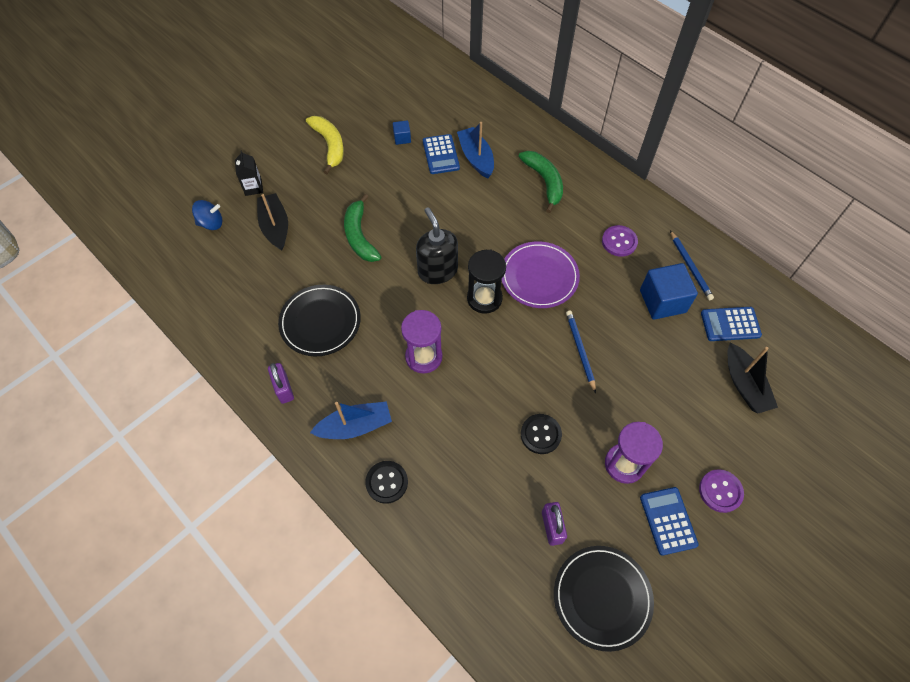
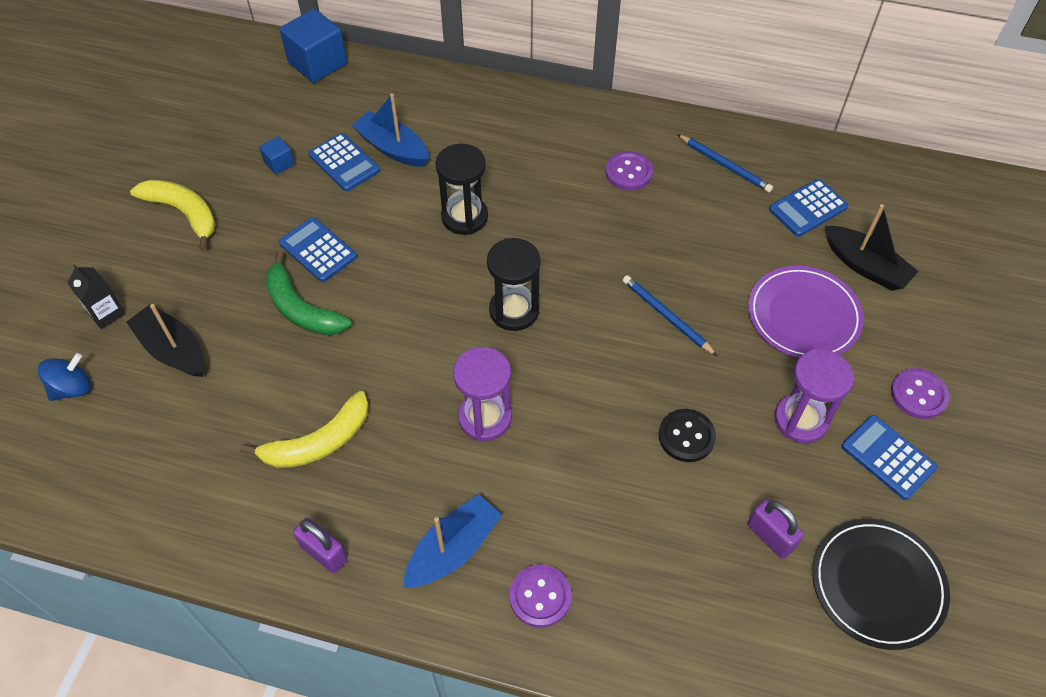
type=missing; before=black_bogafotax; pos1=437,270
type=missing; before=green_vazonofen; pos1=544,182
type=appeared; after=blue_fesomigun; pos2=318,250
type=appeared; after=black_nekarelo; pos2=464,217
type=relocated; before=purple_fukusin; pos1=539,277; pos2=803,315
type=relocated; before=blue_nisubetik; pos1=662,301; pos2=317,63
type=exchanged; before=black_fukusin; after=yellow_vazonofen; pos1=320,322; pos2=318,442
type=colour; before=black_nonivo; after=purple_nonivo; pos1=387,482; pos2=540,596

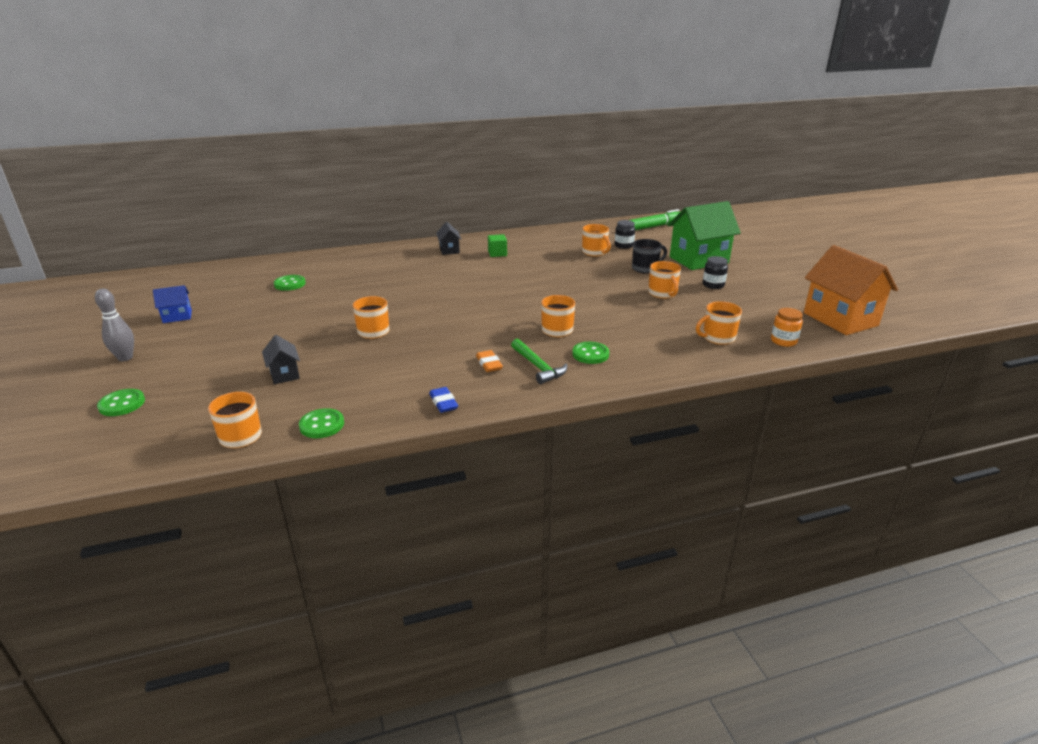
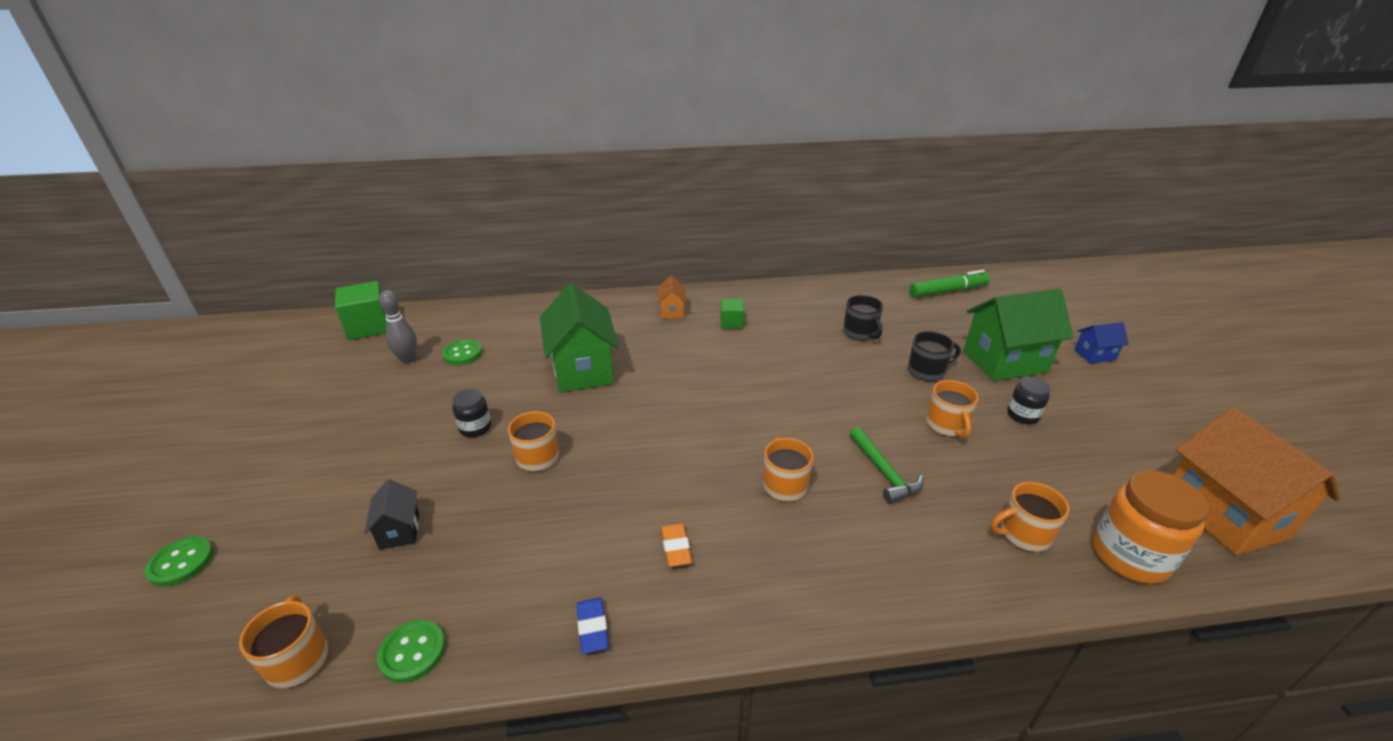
type=missing; before=green_nonivo; pos1=590,354
type=appeared; after=green_nisubetik; pos2=369,327
type=appeared; after=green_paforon; pos2=582,369
type=relocated; before=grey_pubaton; pos1=125,358; pos2=407,359
type=relocated; before=blue_paforon; pos1=177,316; pos2=1094,355
type=relocated; before=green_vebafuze; pos1=538,367; pos2=883,472
type=relocated; before=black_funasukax; pos1=624,245; pos2=475,428
type=colour; before=black_paforon; after=orange_paforon; pos1=449,250; pos2=672,311
type=colour; before=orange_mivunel; after=black_mivunel; pos1=595,252; pos2=860,333
type=size; before=orange_funasukax; pos1=783,341; pos2=1129,556; scale=1.83

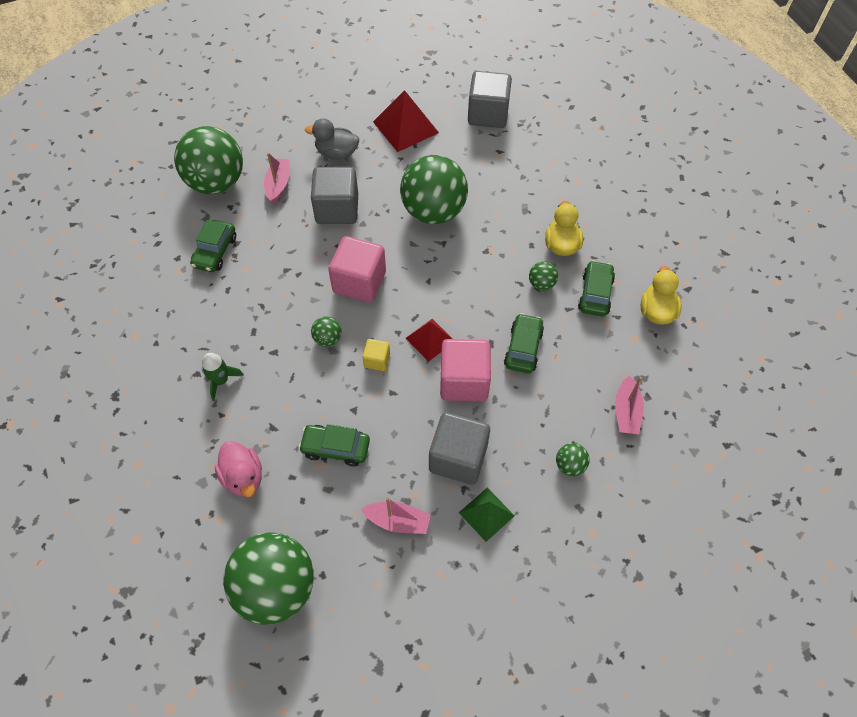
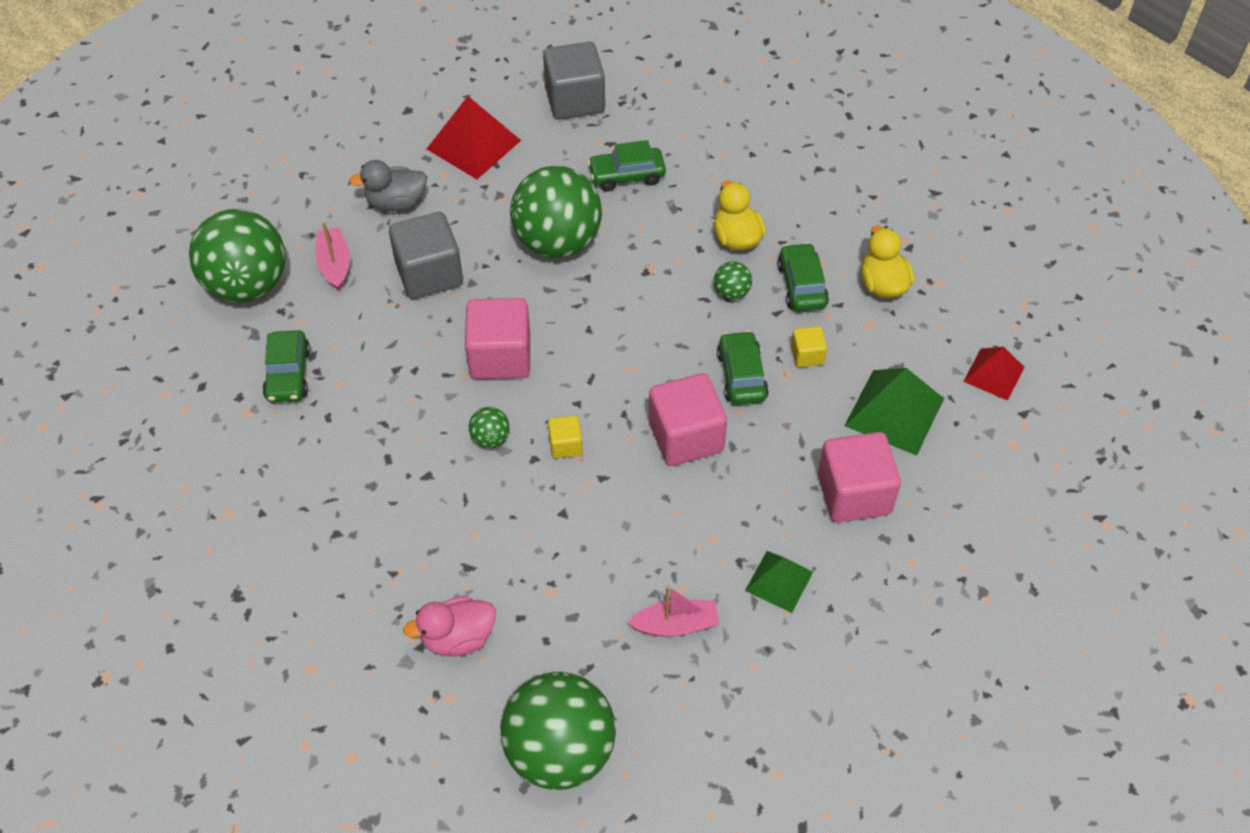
type=missing; before=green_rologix; pos1=221,381
type=missing; before=grey_nisubetik; pos1=458,458
type=appeared; after=yellow_nisubetik; pos2=807,355
type=relocated; before=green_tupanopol; pos1=335,448; pos2=627,175
type=relocated; before=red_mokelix; pos1=430,339; pos2=994,374
type=exchanged; before=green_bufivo; after=pink_nisubetik; pos1=570,465; pos2=854,494
type=exchanged; before=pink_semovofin; after=green_mokelix; pos1=626,411; pos2=894,412
type=spun; before=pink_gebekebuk; pos1=243,477; pos2=458,638; turn=120

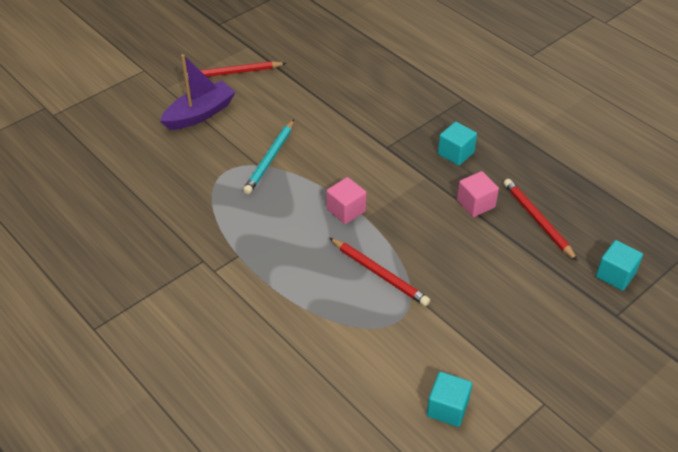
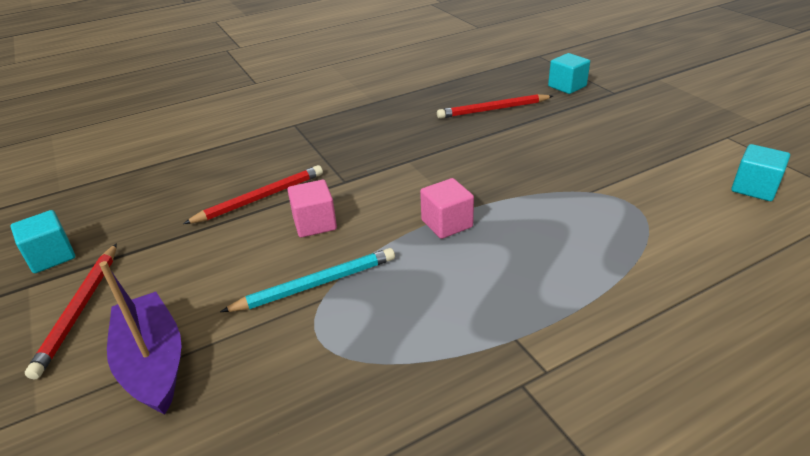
type=relocated; before=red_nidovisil; pos1=379,274; pos2=260,198
type=relocated; before=turquoise_nisubetik; pos1=455,153; pos2=51,256
type=relocated; before=pink_nisubetik; pos1=475,204; pos2=314,223
type=spun; before=turquoise_nidovisil; pos1=270,159; pos2=316,284; turn=-60

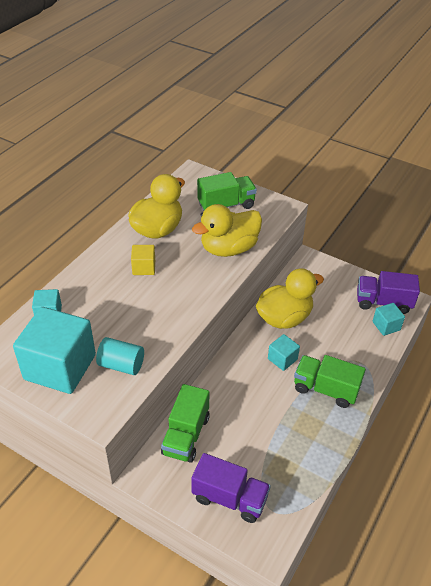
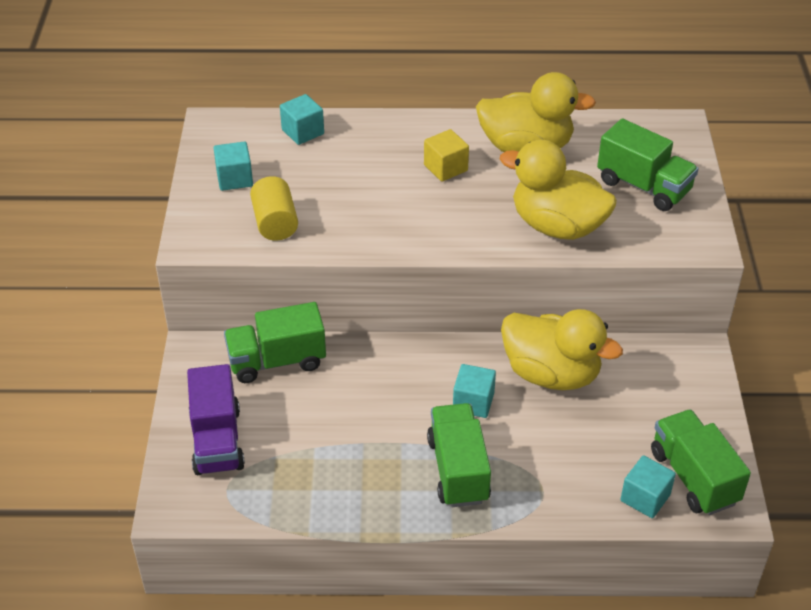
type=colour; before=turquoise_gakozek; after=yellow_gakozek; pos1=121,365; pos2=275,223
type=colour; before=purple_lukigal; after=green_lukigal; pos1=383,302; pos2=693,477
type=size; before=turquoise_nisubetik; pos1=60,367; pos2=234,178; scale=0.47

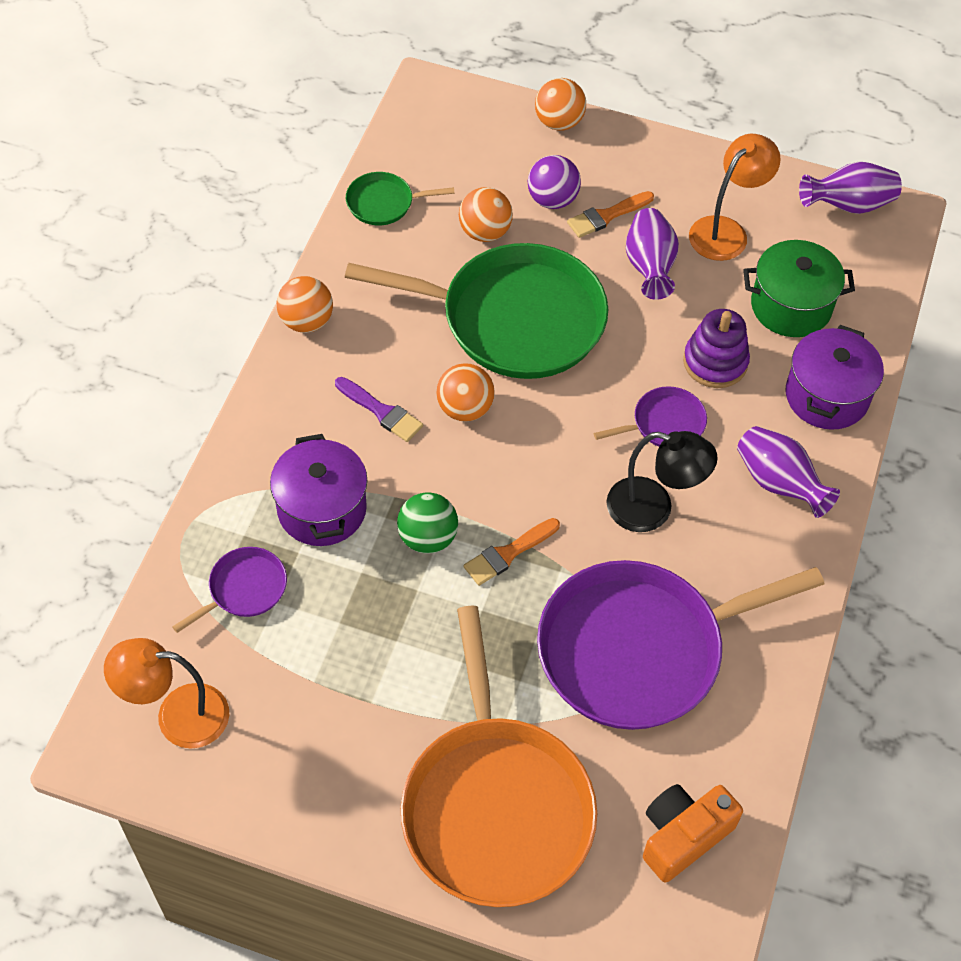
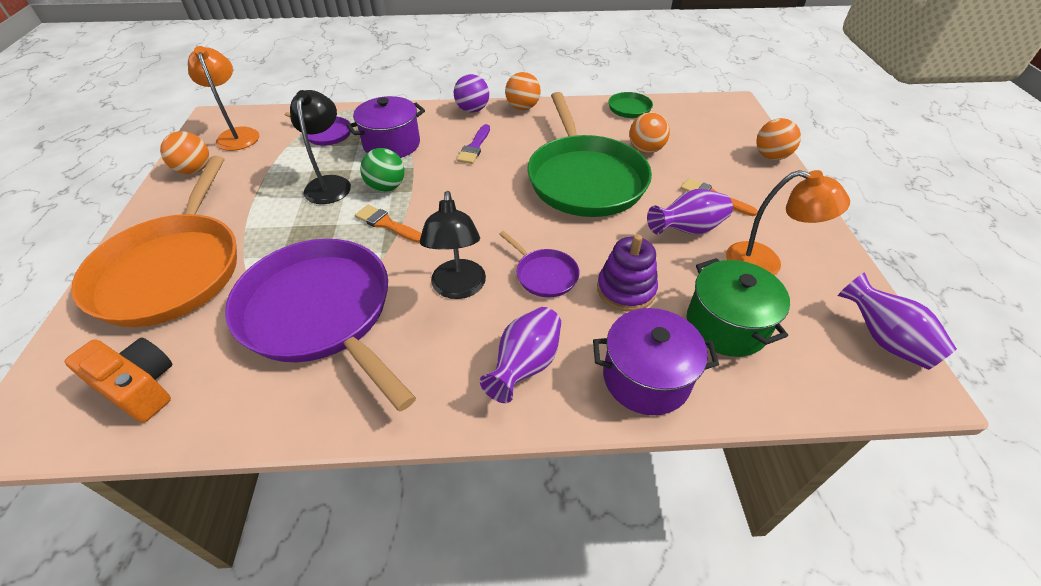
type=appeared; after=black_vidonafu; pos2=330,183
type=relocated; before=orange_bufivo; pos1=465,408; pos2=194,170
type=relocated; before=purple_bufivo; pos1=552,200; pos2=472,110
type=spun; before=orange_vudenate; pos1=496,807; pos2=172,270; turn=-60

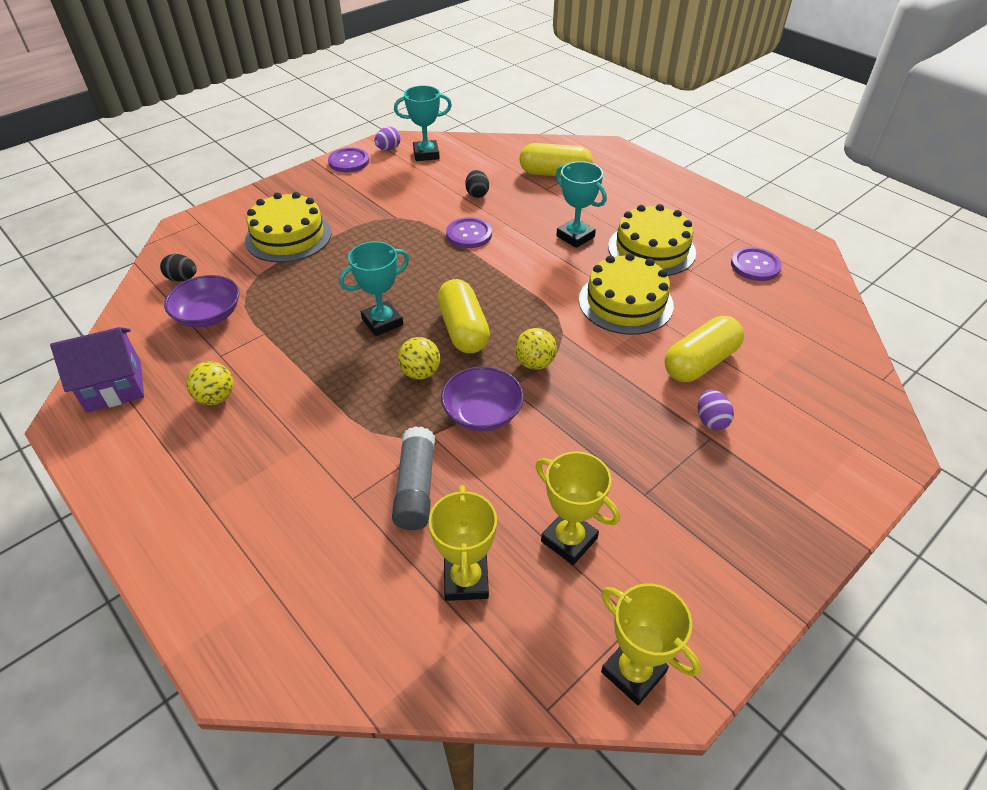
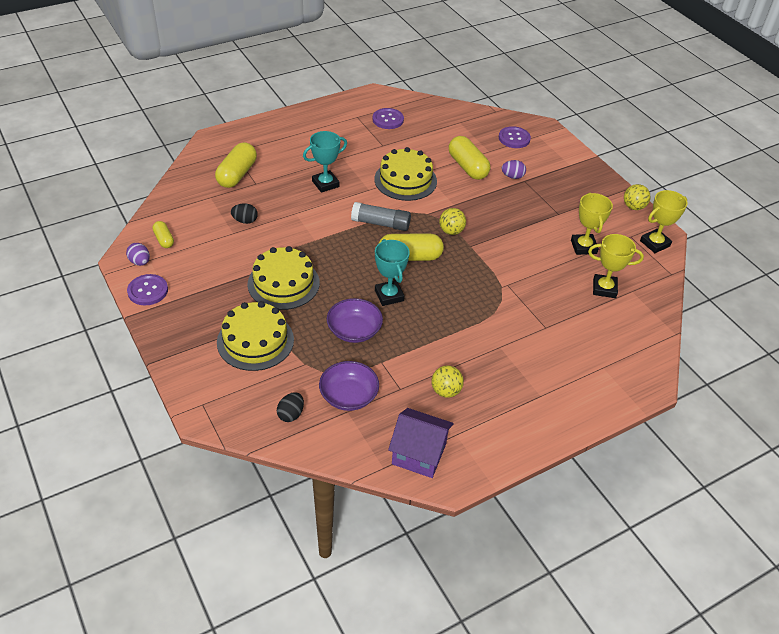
type=relocated; before=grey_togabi; pos1=416,487; pos2=381,223
type=relocated; before=yellow_bufivo; pos1=420,373; pos2=633,207
type=relocated; before=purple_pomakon; pos1=482,413; pos2=354,330
type=relocated; before=purple_nonivo; pos1=469,234; pos2=514,138
type=relocated; before=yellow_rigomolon; pos1=651,249; pos2=283,283
type=exchanged; before=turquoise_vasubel; after=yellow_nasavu; pos1=426,154; pos2=164,239
type=spun; before=purple_paforon; pos1=114,386; pos2=419,454; turn=-60
type=spun; before=yellow_vasubel; pos1=569,540; pos2=583,247; turn=-60

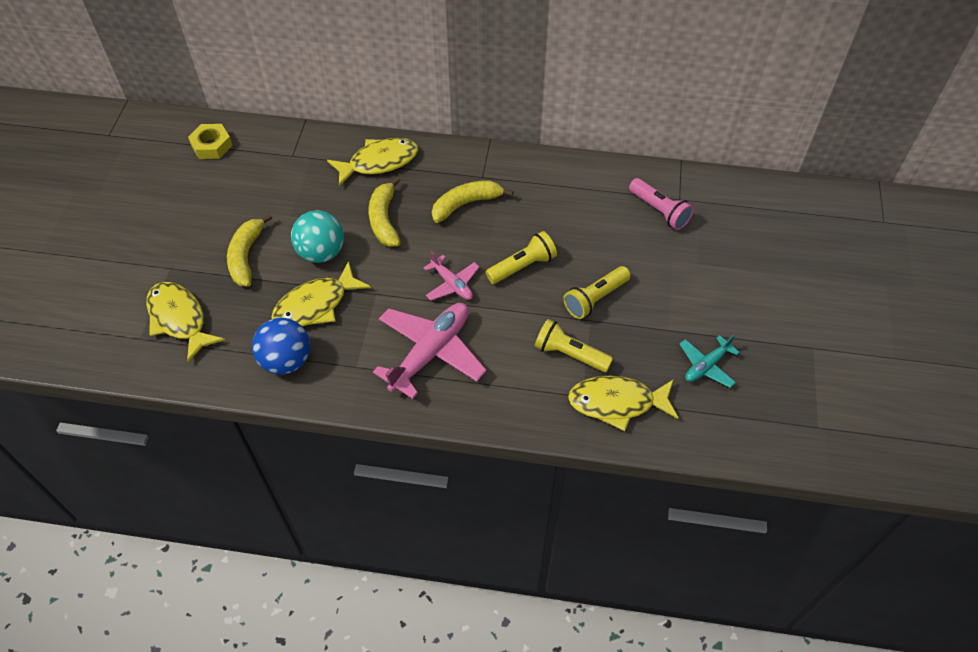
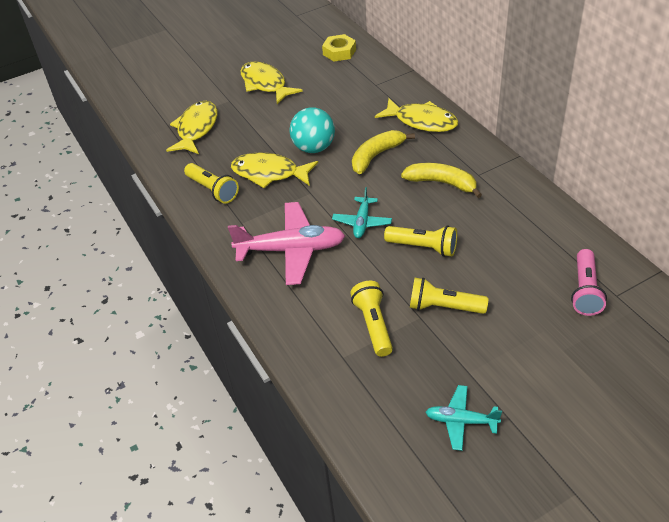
type=missing; before=yellow_vazonofen; pos1=246,256
type=relocated; before=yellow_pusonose; pos1=617,403; pos2=265,84
type=exchanged; before=blue_bufivo; after=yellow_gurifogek; pos1=286,360; pos2=213,190
type=colour; before=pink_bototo; after=turquoise_bototo; pos1=452,284; pos2=362,222

